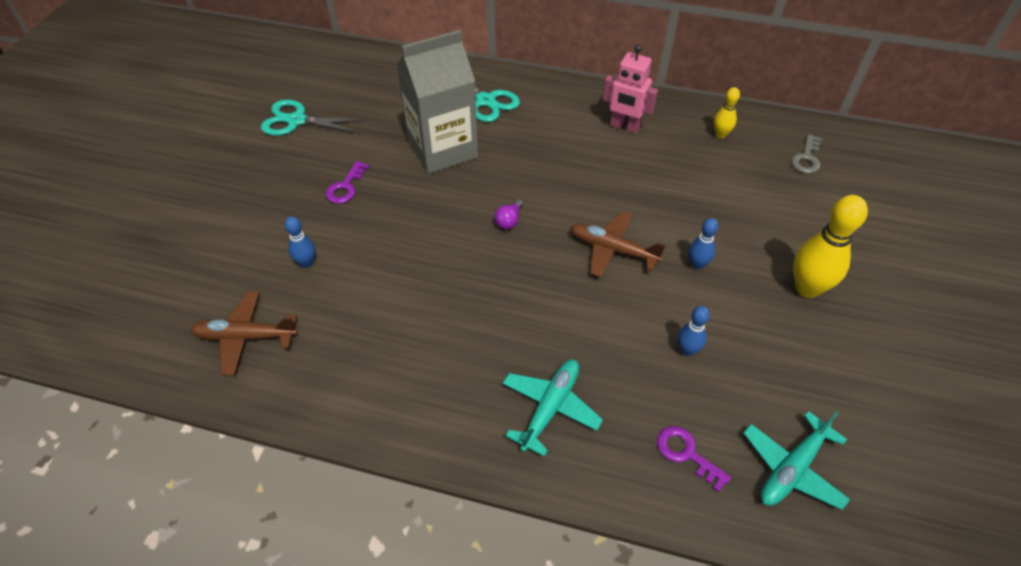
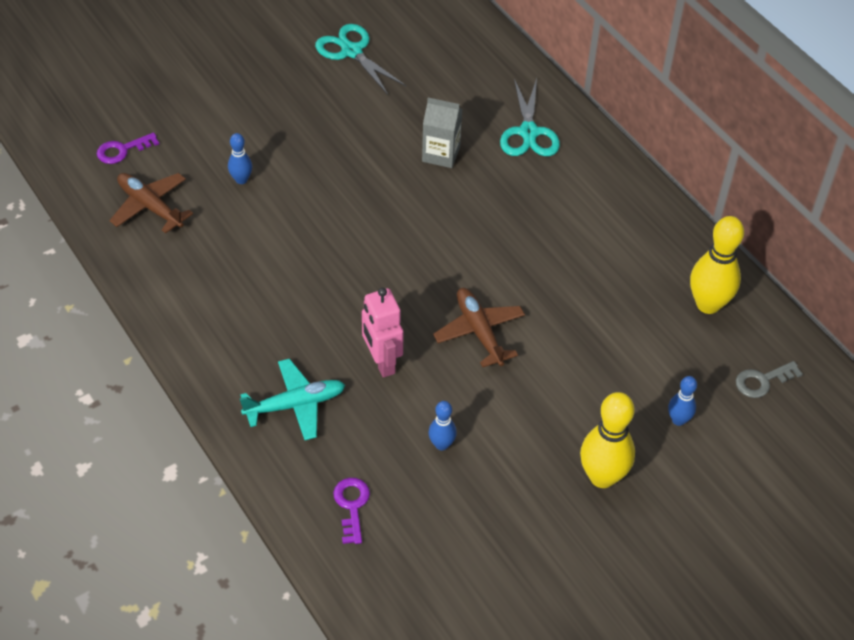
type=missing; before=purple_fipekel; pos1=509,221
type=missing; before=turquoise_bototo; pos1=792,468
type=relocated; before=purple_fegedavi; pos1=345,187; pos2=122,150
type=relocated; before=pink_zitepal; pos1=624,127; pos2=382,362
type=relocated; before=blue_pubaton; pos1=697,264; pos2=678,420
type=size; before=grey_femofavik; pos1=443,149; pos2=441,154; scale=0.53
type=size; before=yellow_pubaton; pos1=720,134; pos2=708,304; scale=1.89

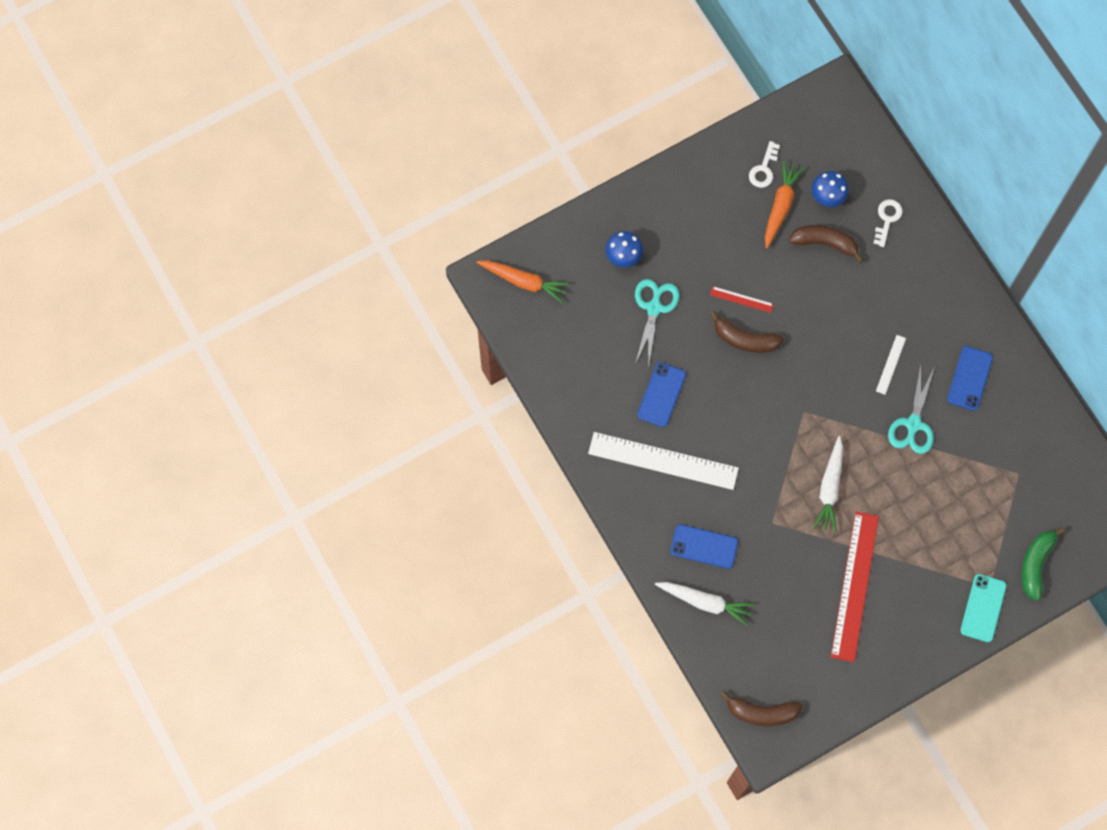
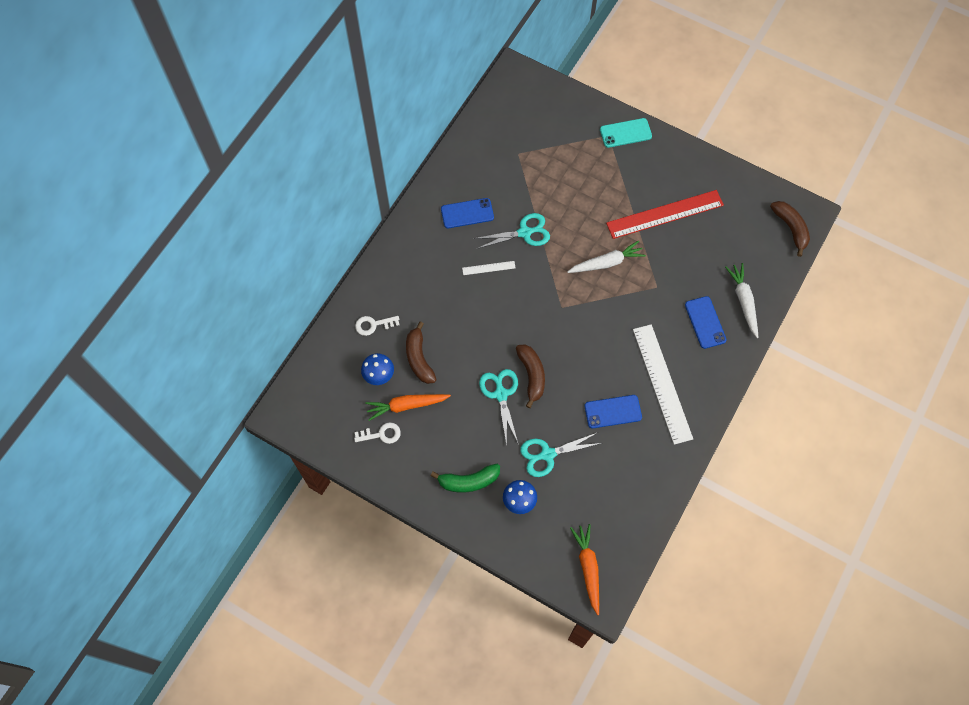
type=relocated; before=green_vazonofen; pos1=1036,564; pos2=468,481
type=exchanged; before=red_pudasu; after=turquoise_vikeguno; pos1=741,299; pos2=501,394

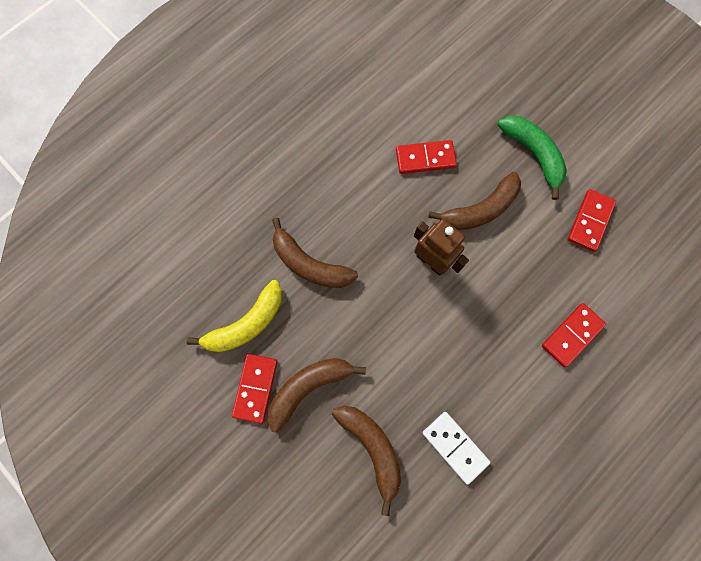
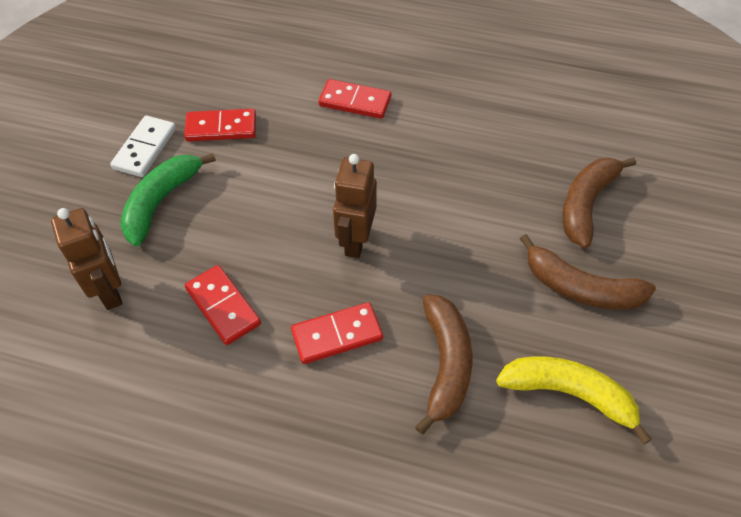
type=missing; before=brown_vazonofen; pos1=480,209
type=appeared; after=brown_zitepal; pos2=110,291
type=relocated; before=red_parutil; pos1=255,388; pos2=337,335
type=relocated; before=white_parutil; pos1=455,447; pos2=145,148

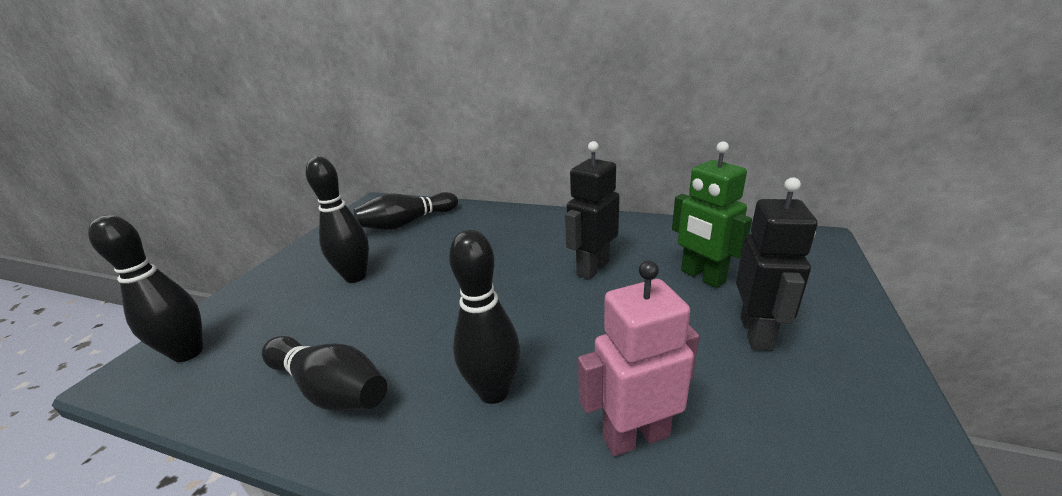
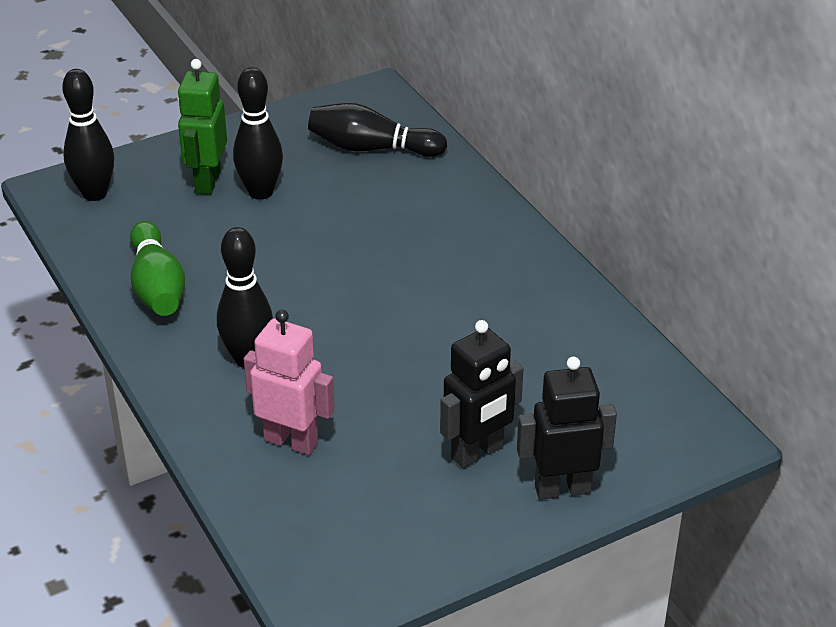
type=relocated; before=black_zitepal; pos1=592,268; pos2=562,489
type=relocated; before=green_zitepal; pos1=702,276; pos2=207,182
type=colour; before=black_pubaton; after=green_pubaton; pos1=330,389; pos2=157,286

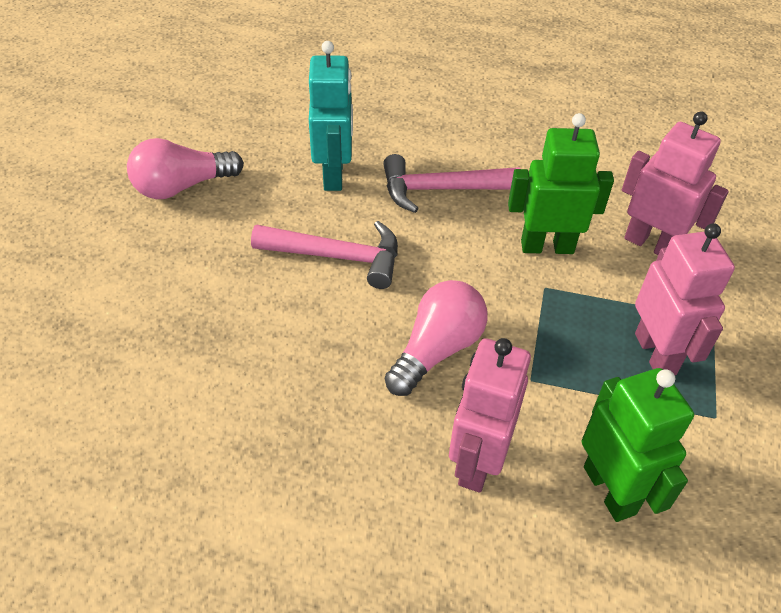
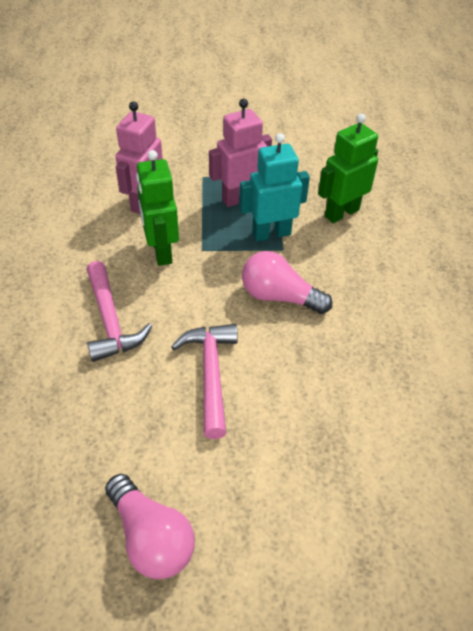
type=missing; before=pink_zitepal; pos1=477,462
type=relocated; before=turquoise_zitepal; pos1=334,175; pos2=271,233

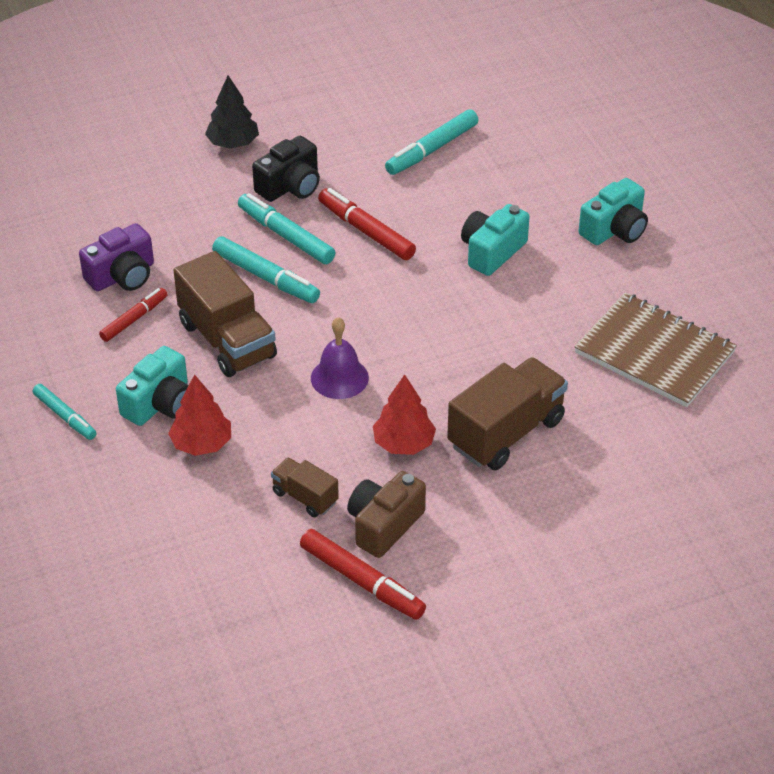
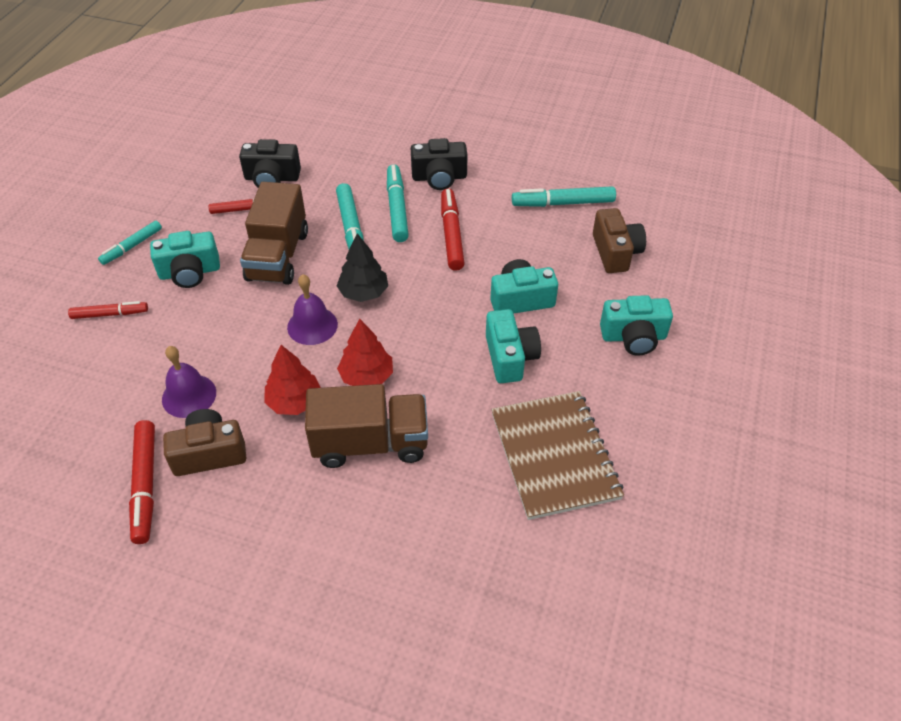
type=appeared; after=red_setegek; pos2=110,314
type=appeared; after=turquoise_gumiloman; pos2=510,357
type=appeared; after=brown_gumiloman; pos2=615,252
type=relocated; before=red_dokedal; pos1=201,444; pos2=366,376
type=relocated; before=black_dokedal; pos1=233,143; pos2=363,292
type=exchanged; before=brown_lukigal; after=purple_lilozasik; pos1=305,497; pos2=189,396
type=colour; before=purple_gumiloman; after=black_gumiloman; pos1=122,276; pos2=272,178
type=spun; before=turquoise_setegek; pos1=65,416; pos2=132,246; turn=45

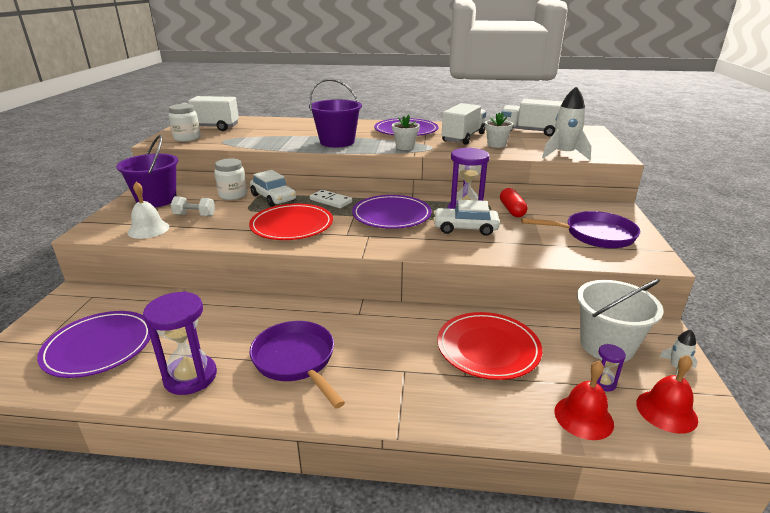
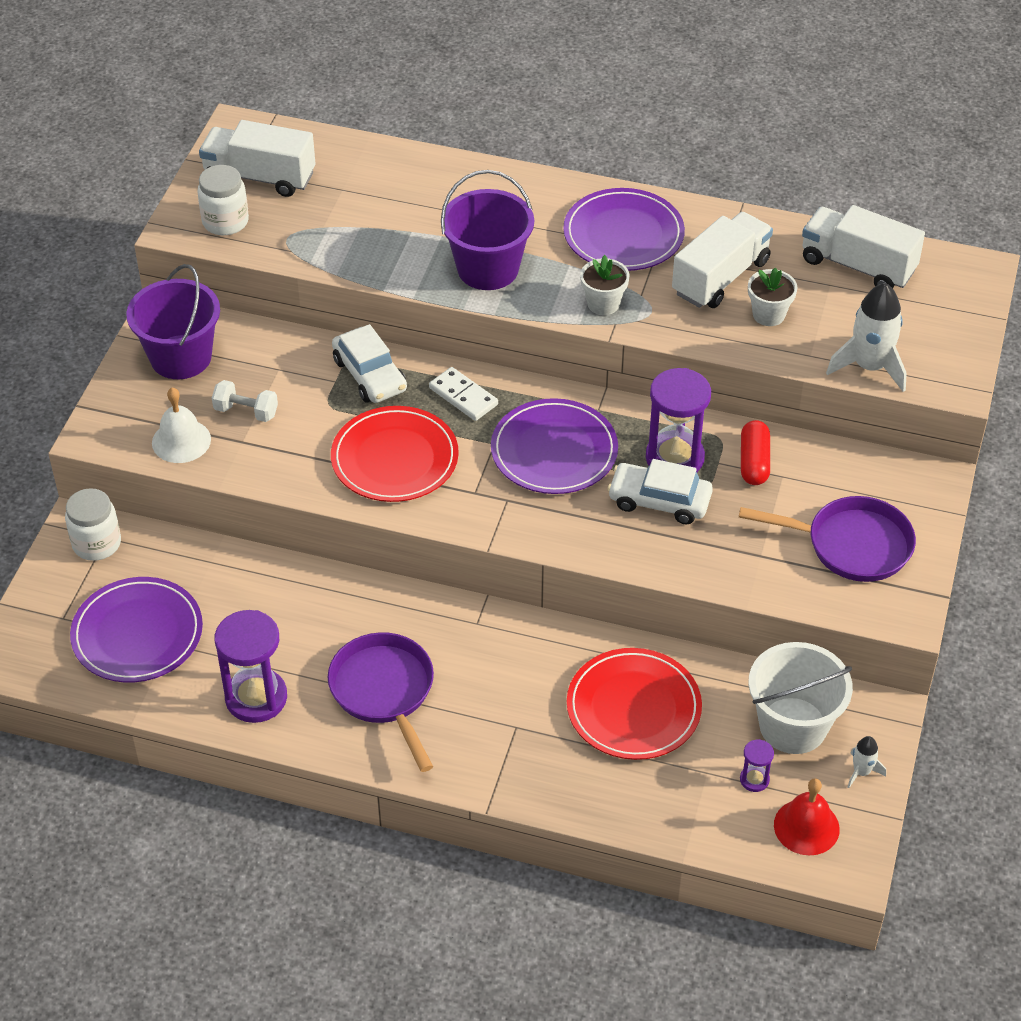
type=missing; before=red_lilozasik; pos1=583,417
type=relocated; before=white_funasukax; pos1=233,195; pos2=96,543

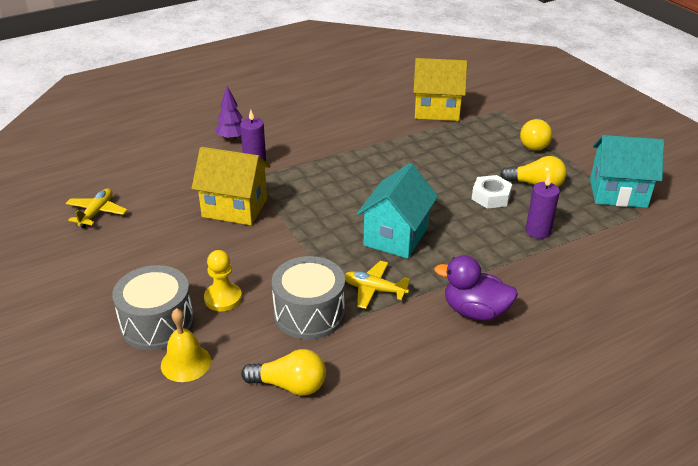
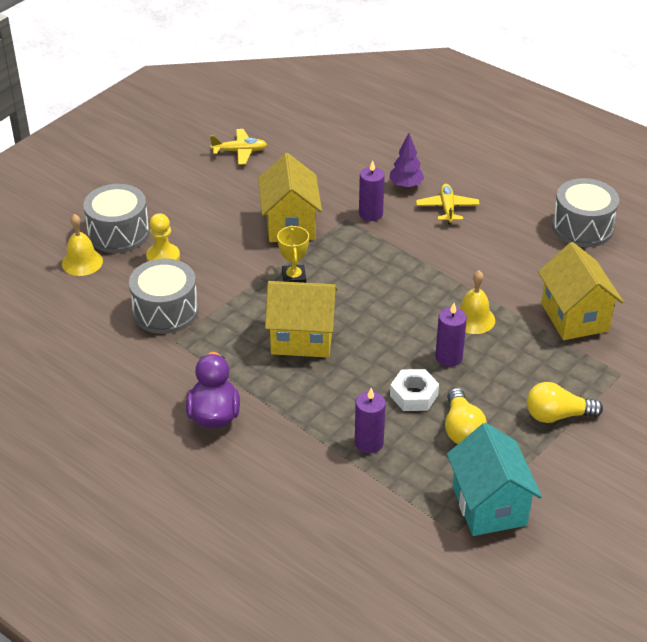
type=missing; before=yellow_fipekel; pos1=289,385
type=appeared; after=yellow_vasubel; pos2=294,278
type=appeared; after=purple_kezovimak; pos2=448,357
type=appeared; after=yellow_lilozasik; pos2=473,319
type=appeared; after=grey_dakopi; pos2=582,227
type=relocated; before=yellow_bototo; pos1=374,290; pos2=447,208
type=colour; before=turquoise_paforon; after=yellow_paforon; pos1=396,236; pos2=302,338

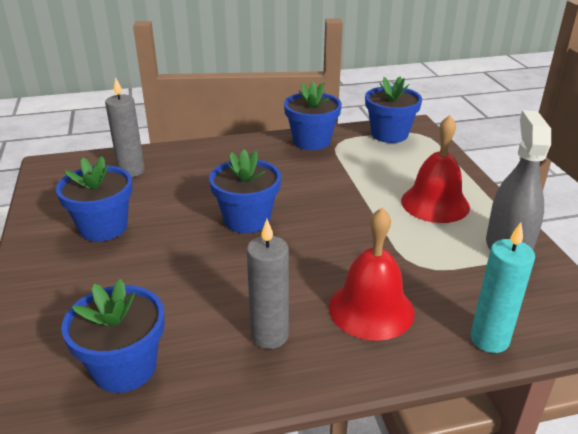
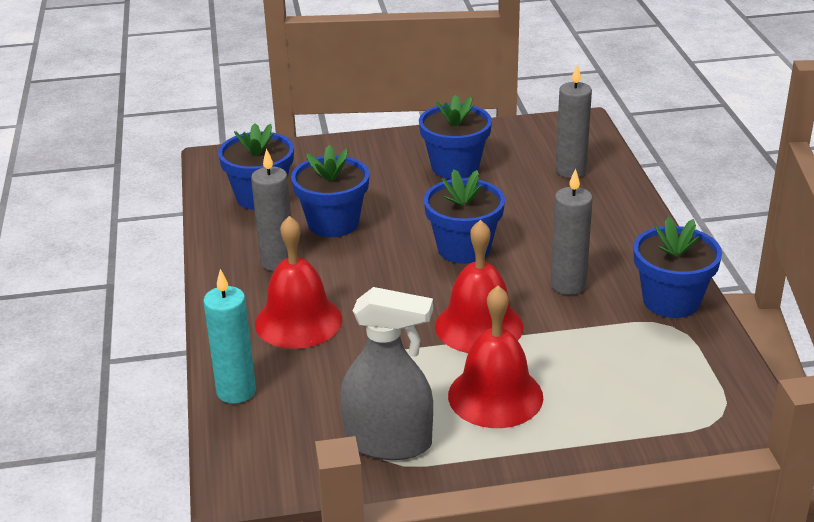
type=appeared; after=red_lilozasik; pos2=479,326
type=appeared; after=grey_kezovimak; pos2=568,285
type=relocated; before=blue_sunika; pos1=389,134; pos2=333,223

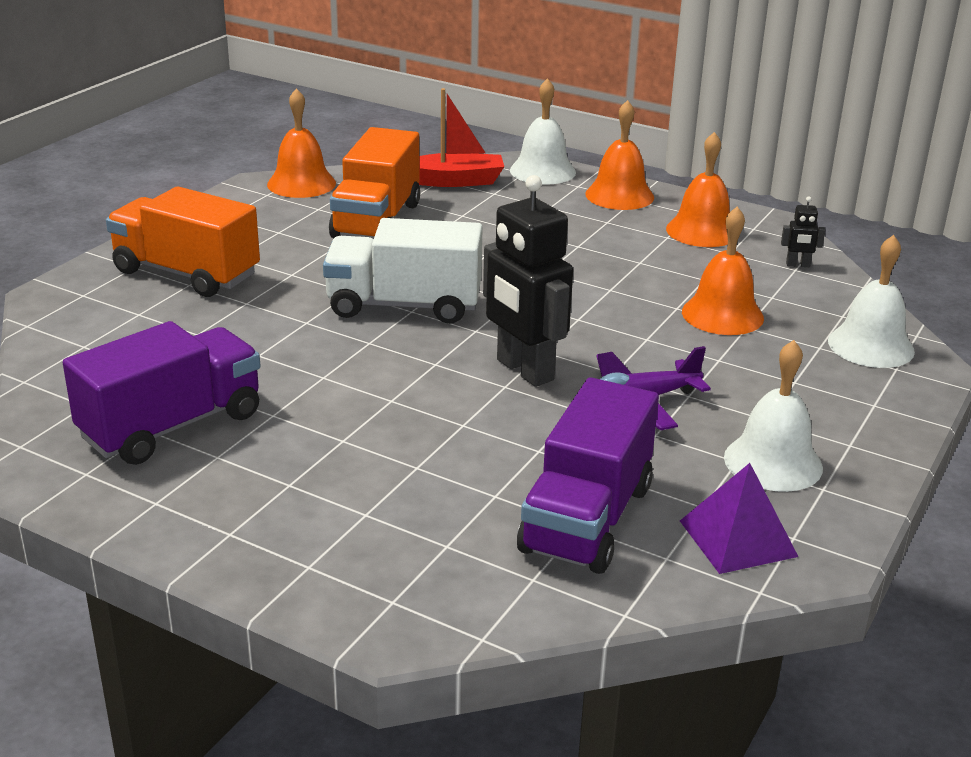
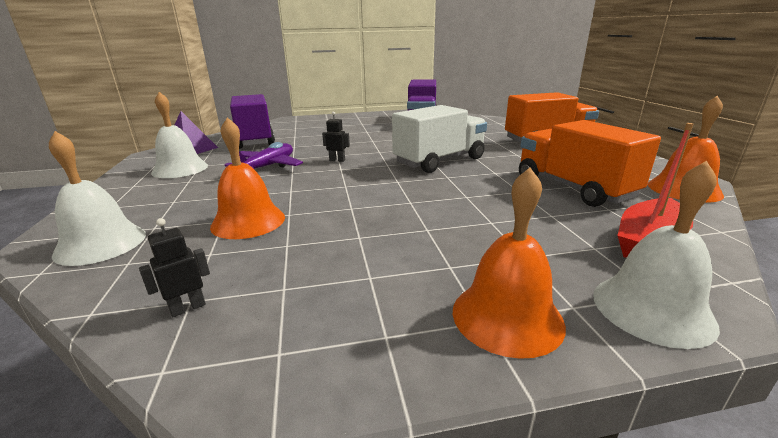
type=missing; before=orange_lilozasik; pos1=702,231
type=size; before=black_zitepal; pos1=524,370; pos2=337,160; scale=0.41

